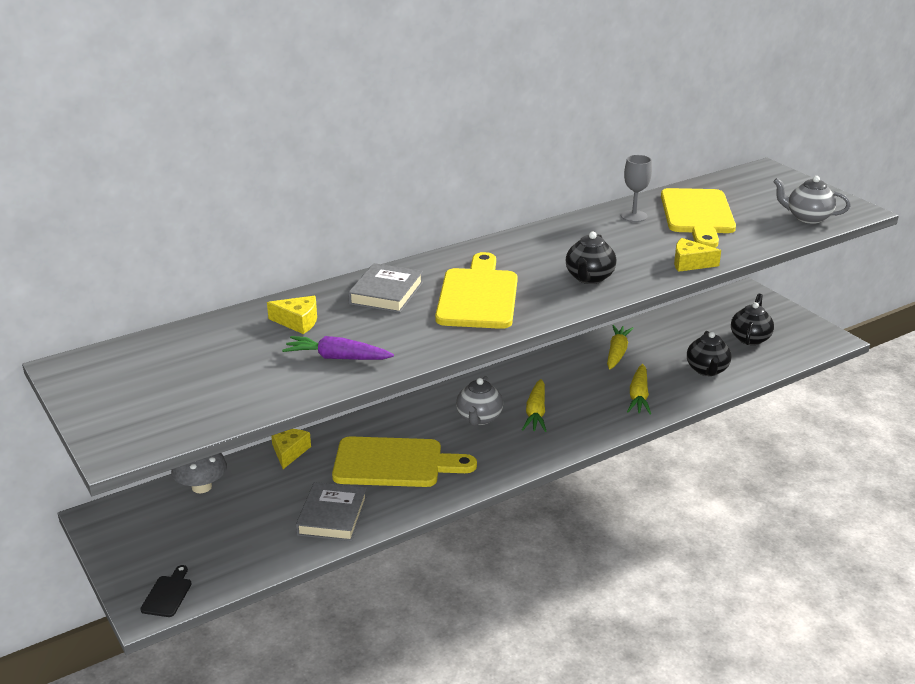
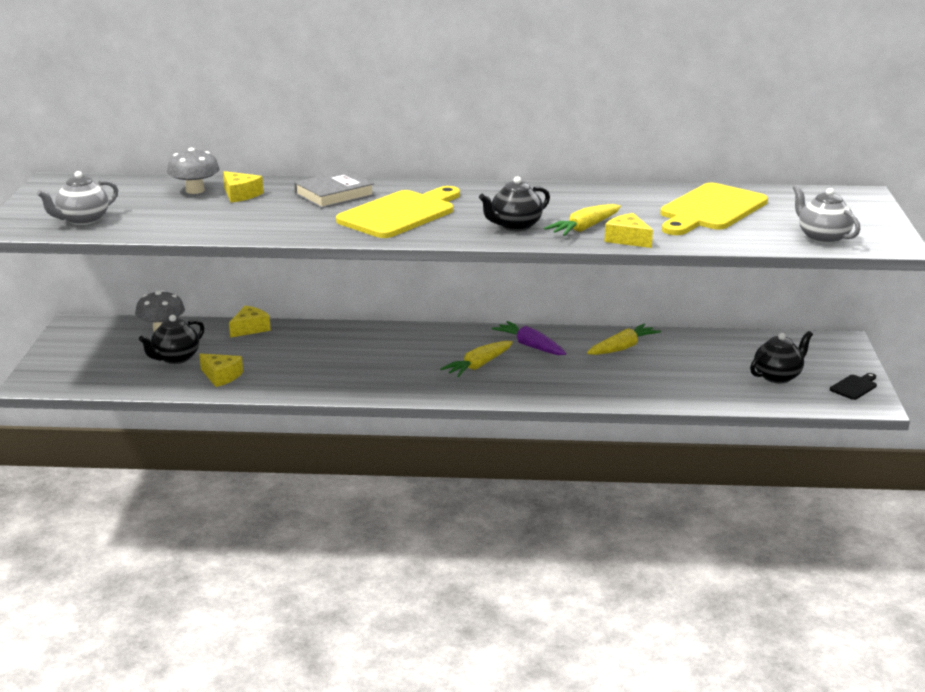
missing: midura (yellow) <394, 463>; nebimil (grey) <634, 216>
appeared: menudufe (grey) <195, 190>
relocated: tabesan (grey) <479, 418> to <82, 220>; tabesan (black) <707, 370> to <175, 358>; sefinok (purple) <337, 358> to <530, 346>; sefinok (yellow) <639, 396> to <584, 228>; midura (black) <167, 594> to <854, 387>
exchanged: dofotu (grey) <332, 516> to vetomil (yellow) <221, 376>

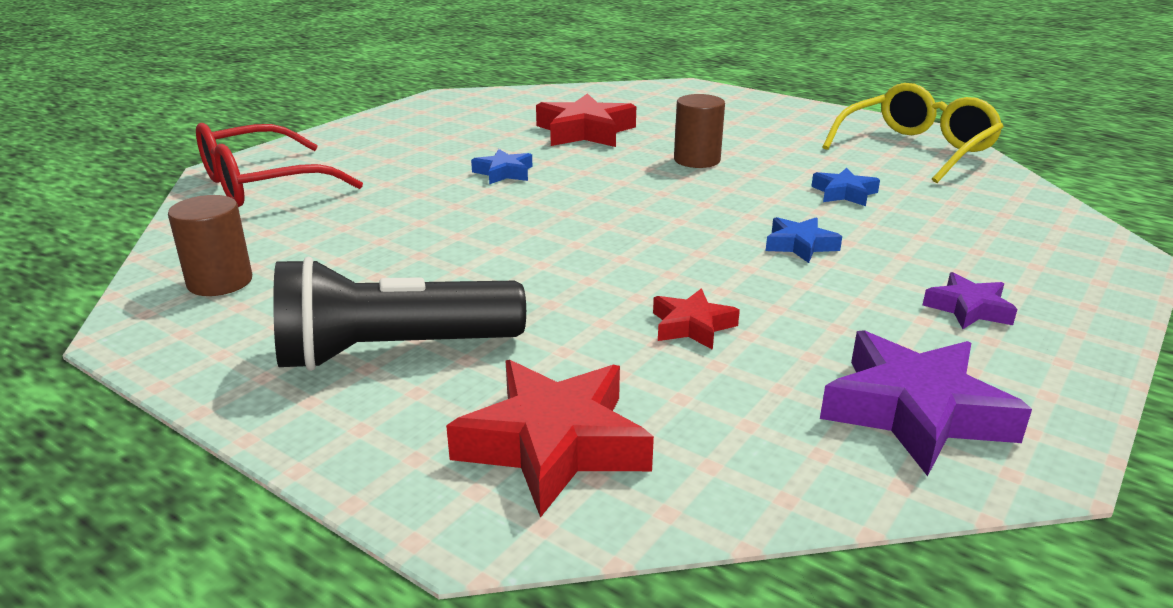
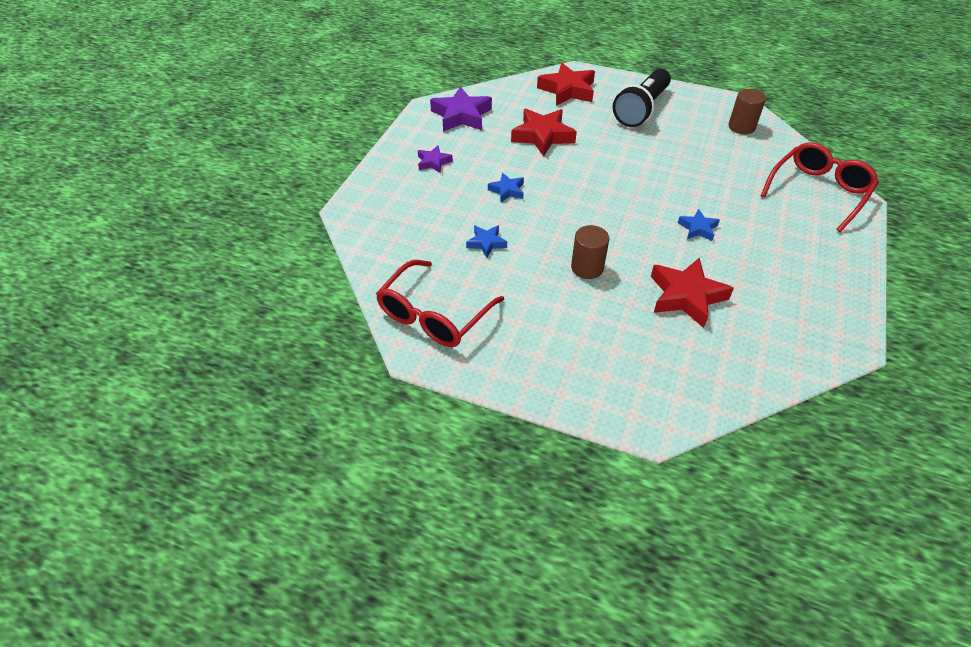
colour: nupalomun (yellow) <915, 149> to nupalomun (red) <434, 315>
spun: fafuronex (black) <393, 351> = <641, 109> 150 degrees clockwise
size: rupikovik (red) <692, 326> = <542, 136> x1.84

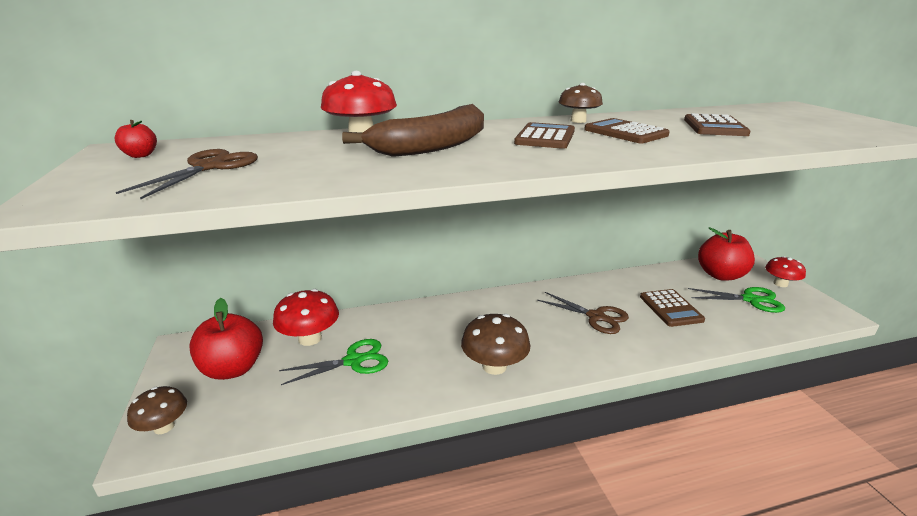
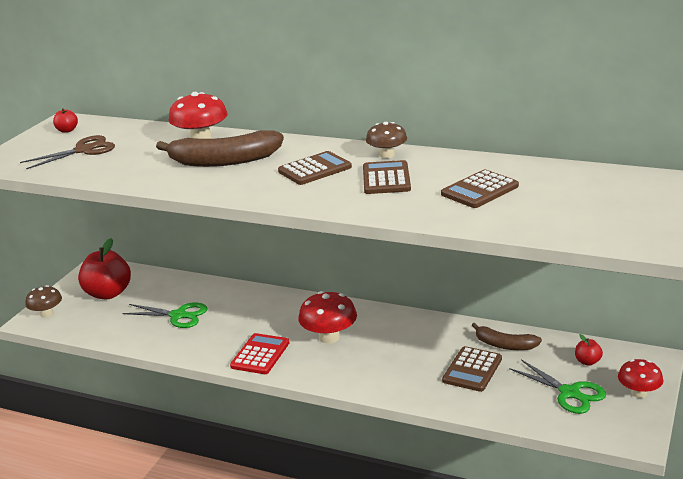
missing: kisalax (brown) <596, 317>
appeared: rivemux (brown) <504, 345>
relocated: menudufe (red) <310, 338> to <329, 337>
exchanged: menudufe (brown) <494, 366> to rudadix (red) <260, 355>
size: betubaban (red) <720, 275> = <587, 362> x0.44

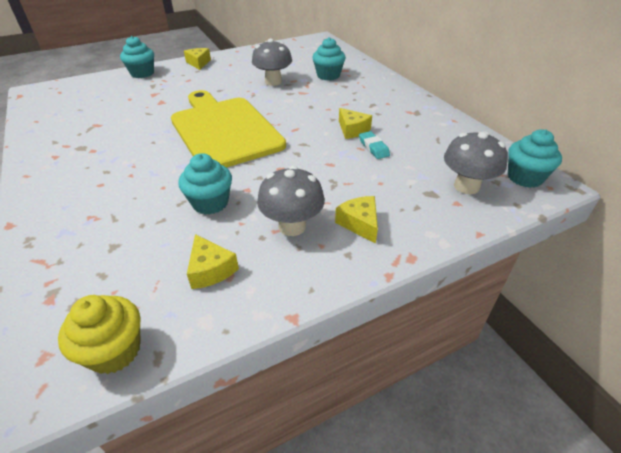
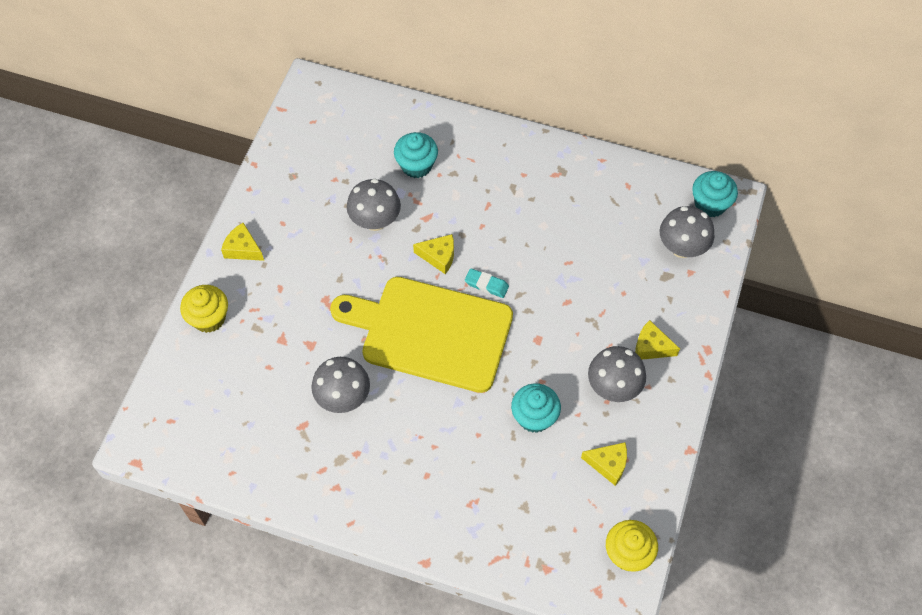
appeared: menudufe (grey) <343, 398>
relocated: vetomil (yellow) <352, 130> to <439, 256>; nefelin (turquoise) <373, 148> to <486, 285>
colour: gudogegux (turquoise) <142, 73> to gudogegux (yellow) <209, 318>

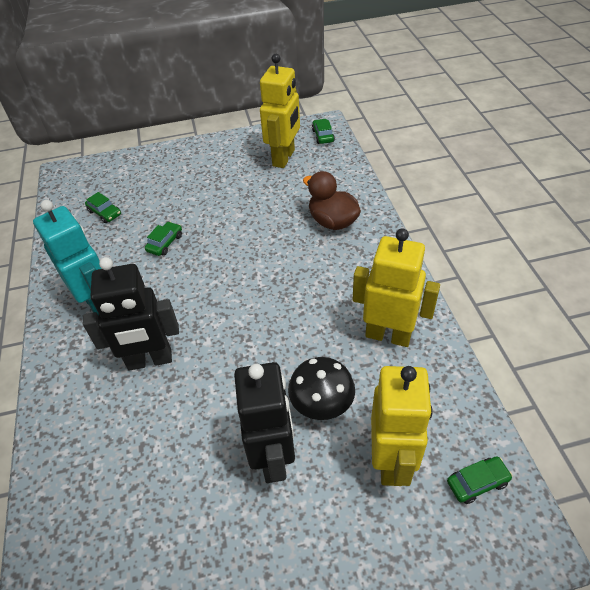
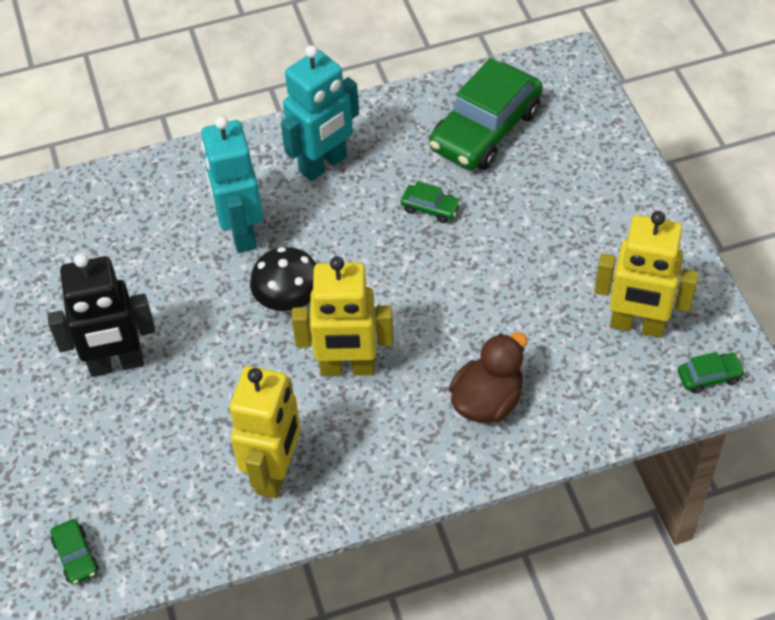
relocated: menudufe (black) <321, 404> to <288, 301>; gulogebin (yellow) <391, 461> to <347, 368>
colour: gulogebin (black) <150, 360> to gulogebin (turquoise) <241, 232>
size: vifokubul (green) <105, 213> = <485, 130> x2.36

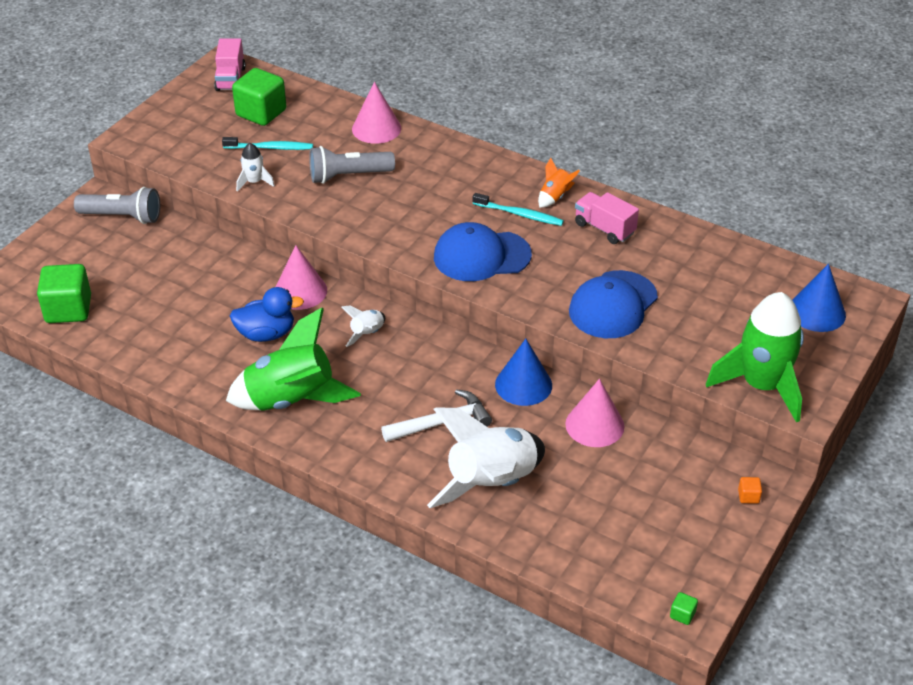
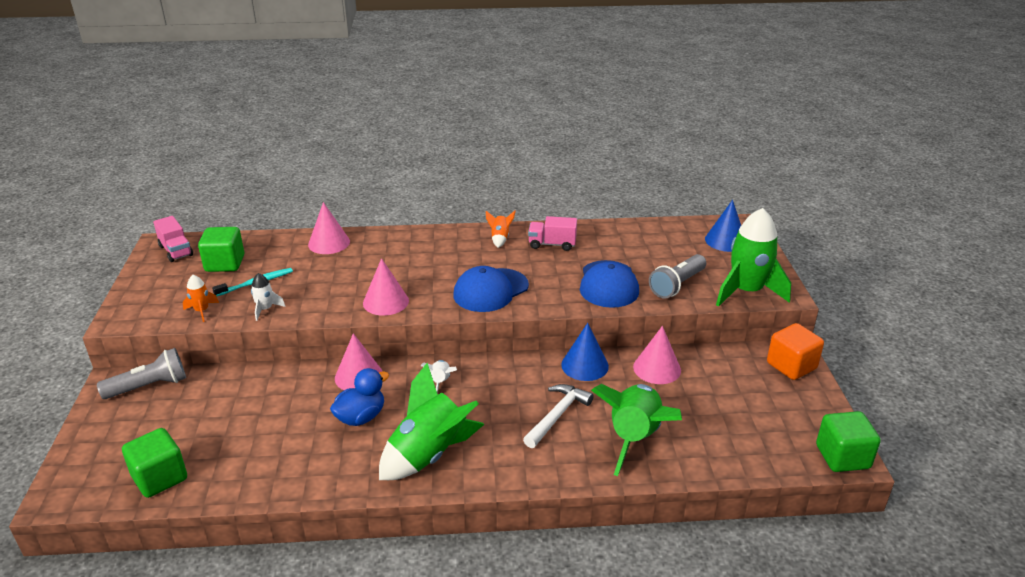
missing: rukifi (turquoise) <519, 214>
appeared: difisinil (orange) <202, 311>; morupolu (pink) <386, 302>
relocated: fafuronex (grey) <348, 176> to <677, 285>
colour: difisinil (white) <491, 483> to difisinil (green) <634, 438>
size: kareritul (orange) <748, 496> = <791, 366> x2.48; kareritul (green) <682, 614> = <842, 457> x2.48

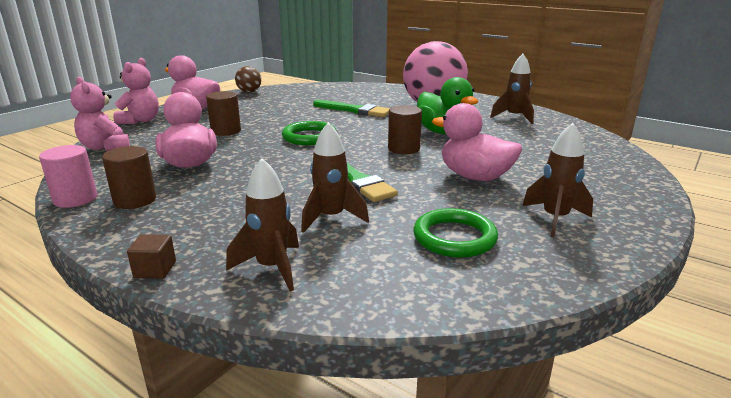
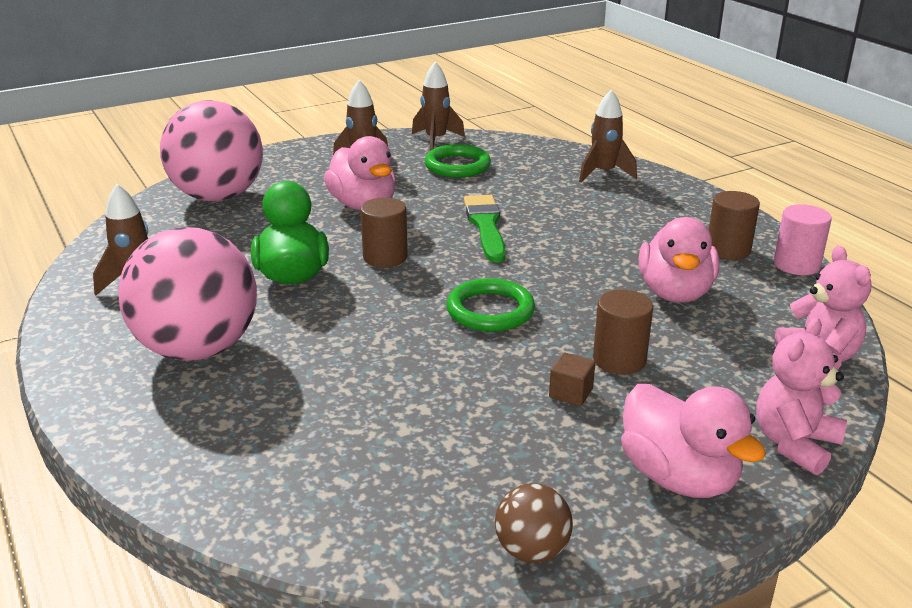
missing: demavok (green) <354, 110>
appeared: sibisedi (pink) <218, 197>
relocated: difisinil (brown) <331, 218> to <436, 140>; kareritul (brown) <155, 269> to <571, 393>

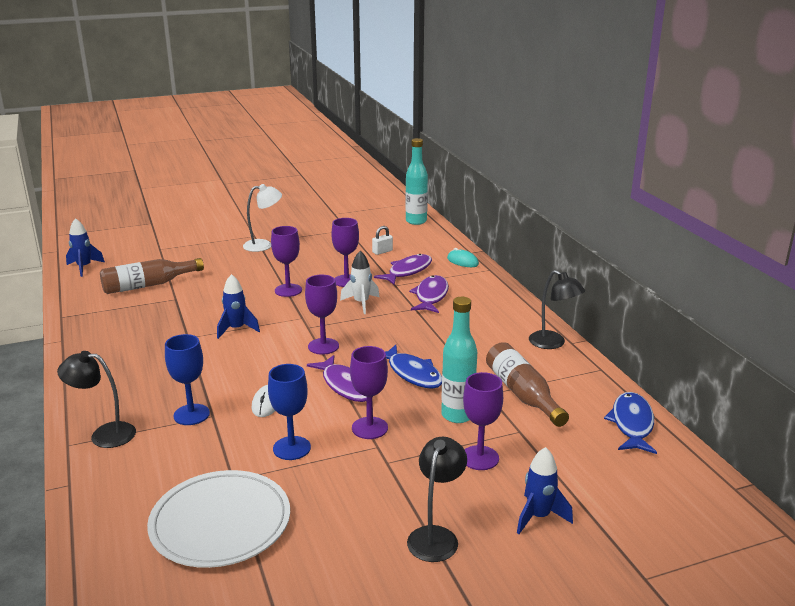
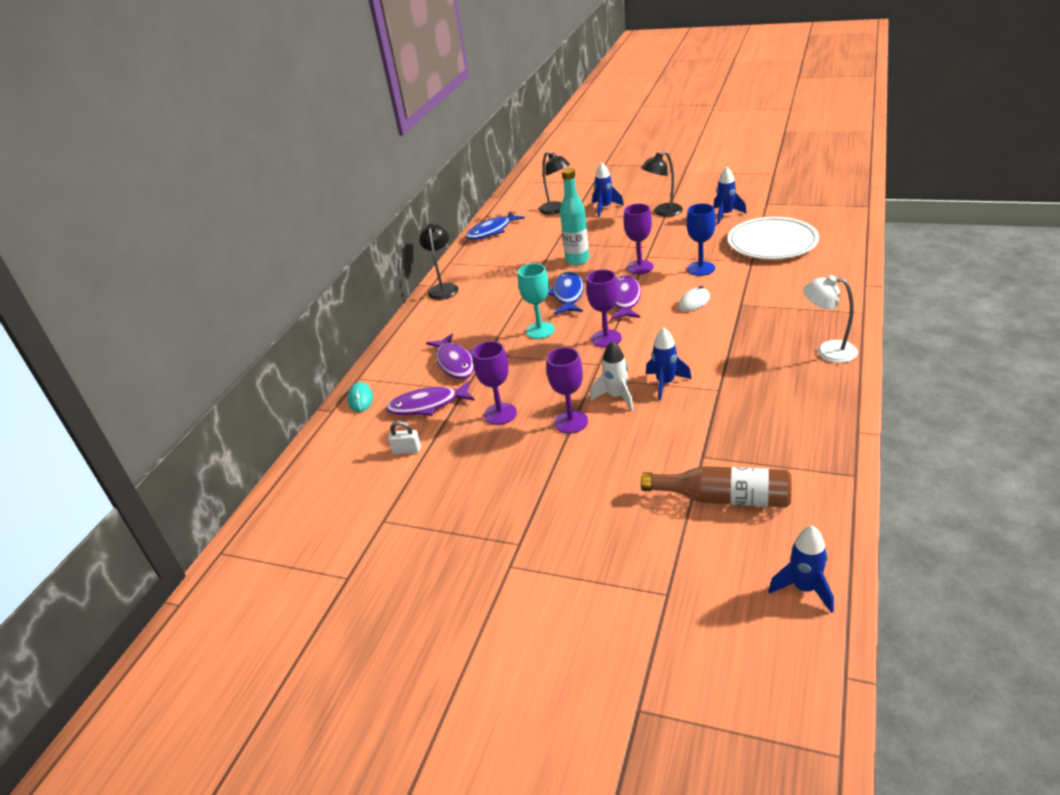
missing: nebimil (blue) <191, 414>; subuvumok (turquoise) <416, 221>; nebimil (purple) <479, 458>; subuvumok (brown) <522, 394>
appeared: nebimil (turquoise) <540, 330>; difisinil (blue) <726, 215>
relocated: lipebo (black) <104, 434> to <556, 210>; difisinil (white) <361, 303> to <616, 397>; lipebo (white) <264, 245> to <828, 351>
spun: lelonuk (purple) <431, 296> = <455, 363> 75 degrees counterclockwise

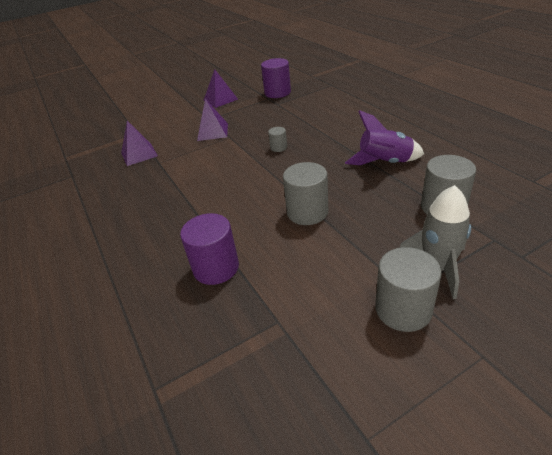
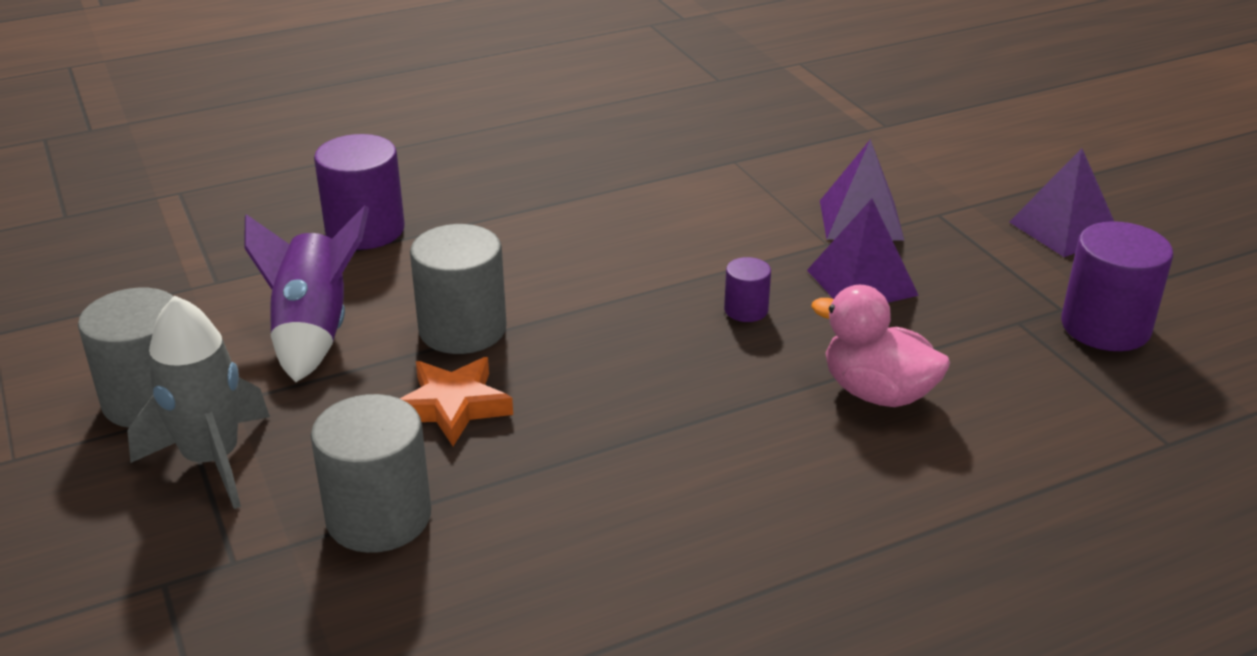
appeared: rupikovik (orange) <453, 406>; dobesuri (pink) <877, 393>
relocated: difisinil (purple) <384, 163> to <313, 331>; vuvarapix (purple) <139, 154> to <862, 282>
colour: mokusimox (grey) <278, 148> to mokusimox (purple) <746, 310>

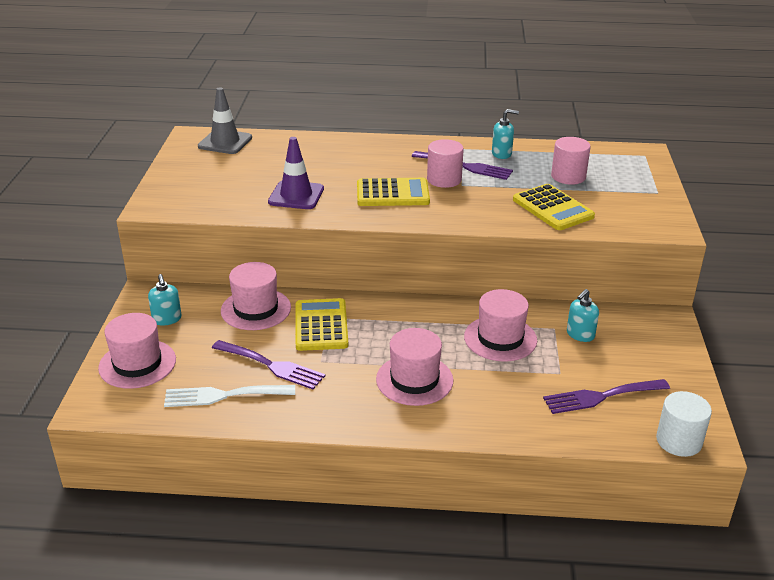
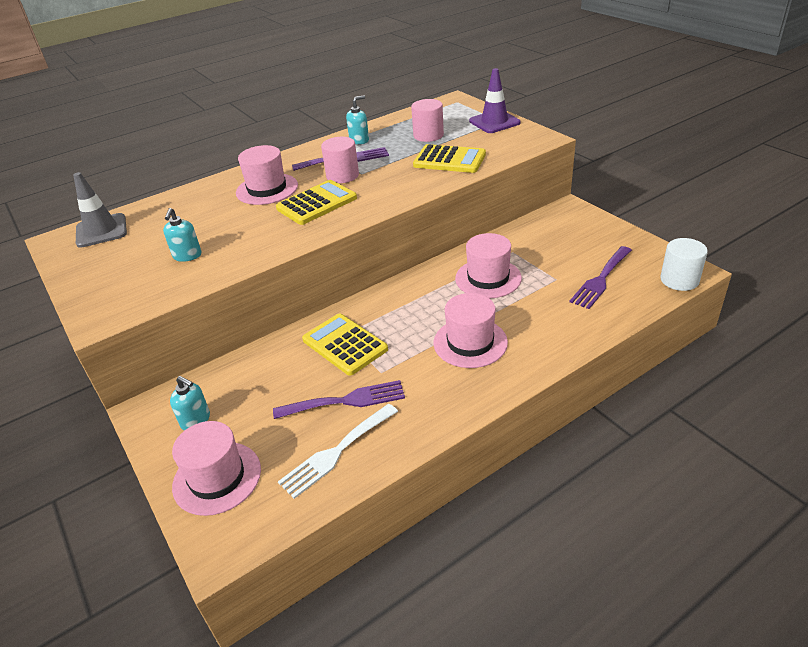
relocated: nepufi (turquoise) <580, 335> to <187, 256>; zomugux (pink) <256, 309> to <267, 189>; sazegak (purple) <296, 195> to <494, 122>

